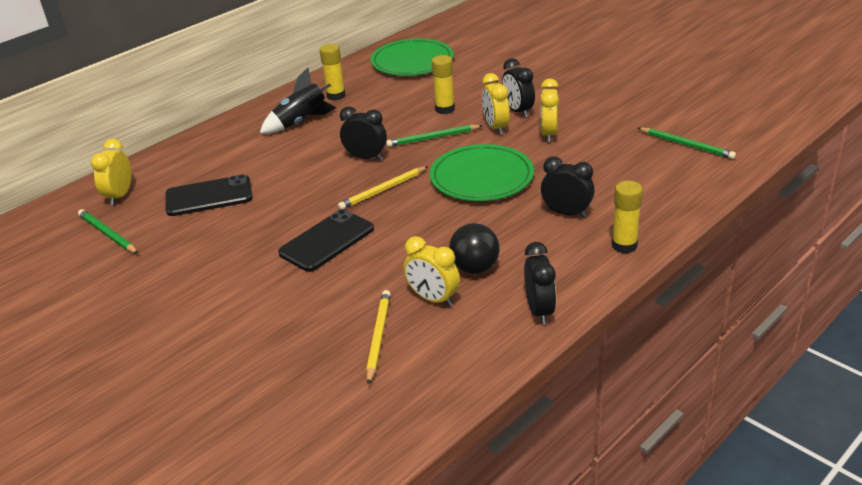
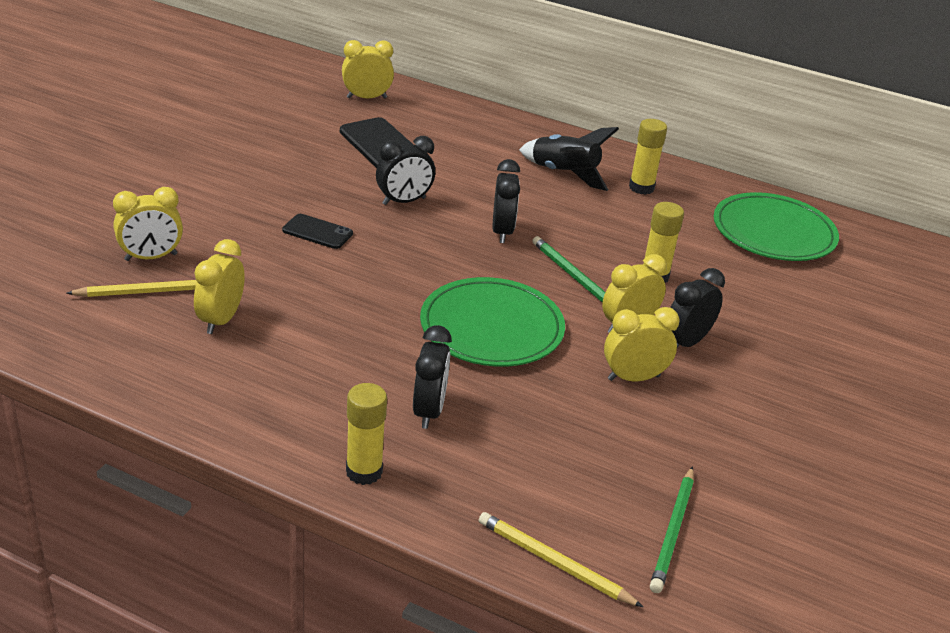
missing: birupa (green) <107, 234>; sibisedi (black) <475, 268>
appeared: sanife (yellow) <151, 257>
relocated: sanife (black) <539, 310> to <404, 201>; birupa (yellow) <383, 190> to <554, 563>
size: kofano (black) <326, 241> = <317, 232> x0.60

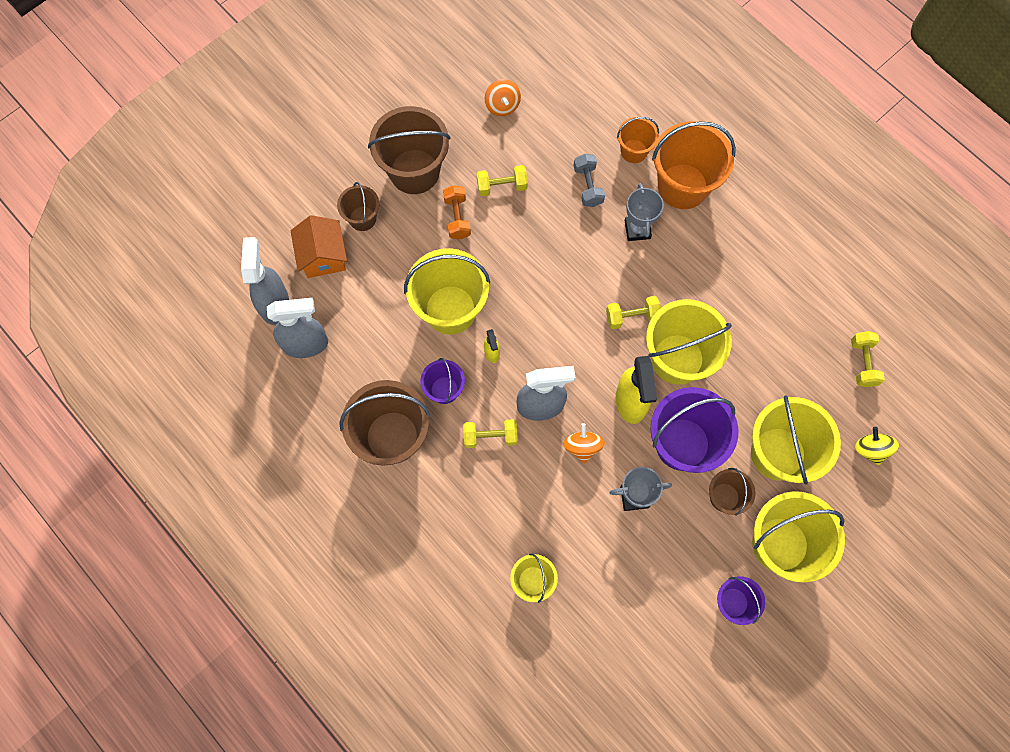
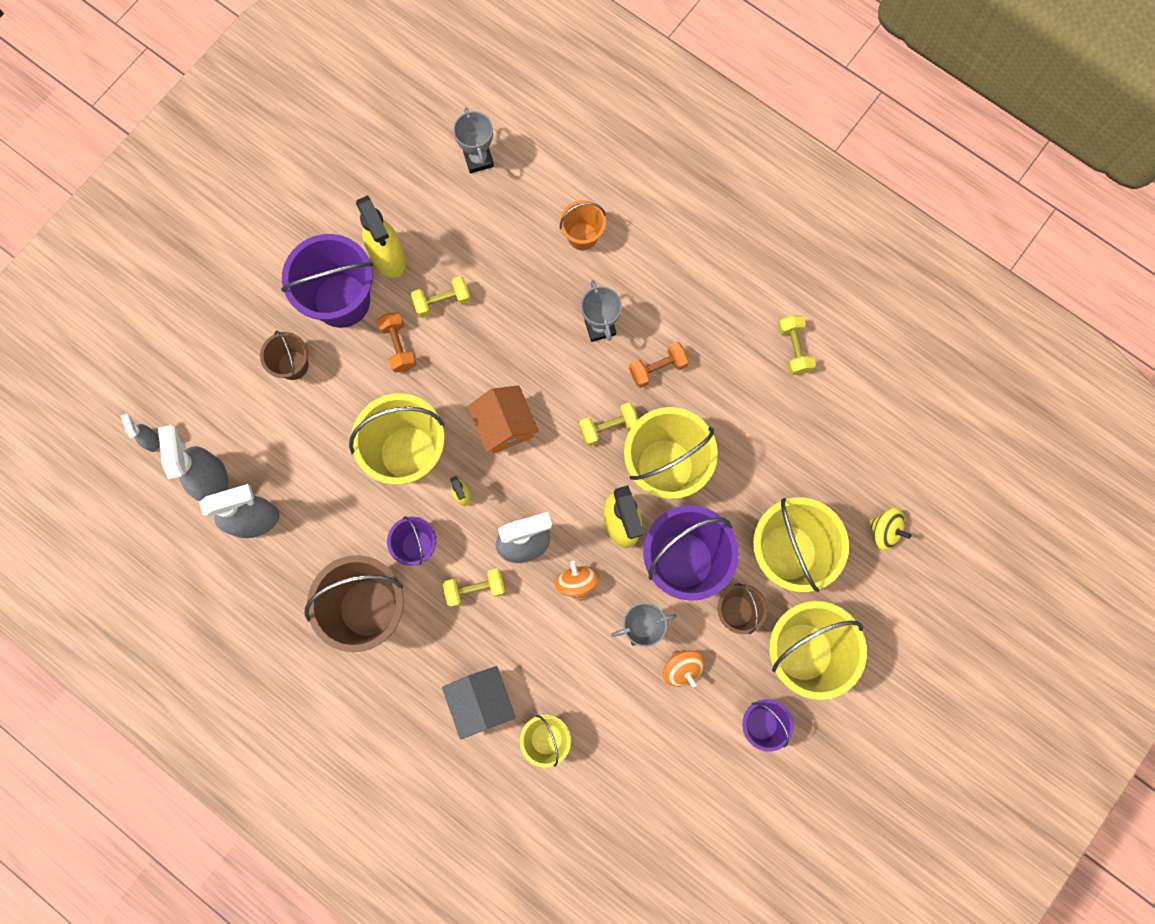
missing: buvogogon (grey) <588, 186>; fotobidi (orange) <682, 186>
appeared: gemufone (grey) <151, 440>; gemufone (yellow) <388, 258>; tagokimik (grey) <481, 702>; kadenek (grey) <478, 159>; buvogogon (orange) <657, 368>
relocated: tagokimik (orange) <323, 256> to <505, 426>; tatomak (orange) <502, 105> to <682, 668>; buvogogon (yellow) <862, 363> to <793, 349>
colour: fotobidi (brown) <414, 171> to fotobidi (purple) <342, 300>
spun: tatomak (yellow) <870, 449> = <884, 531> 150 degrees clockwise

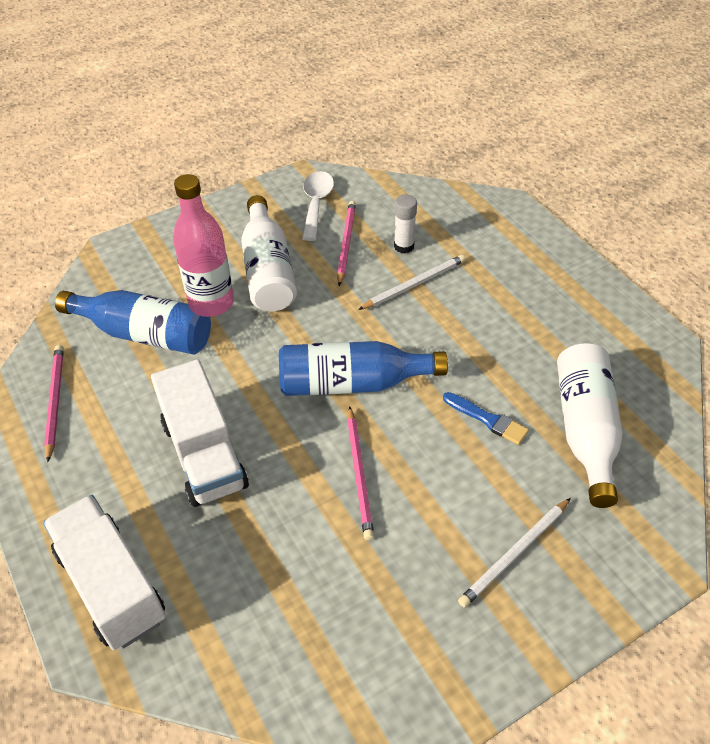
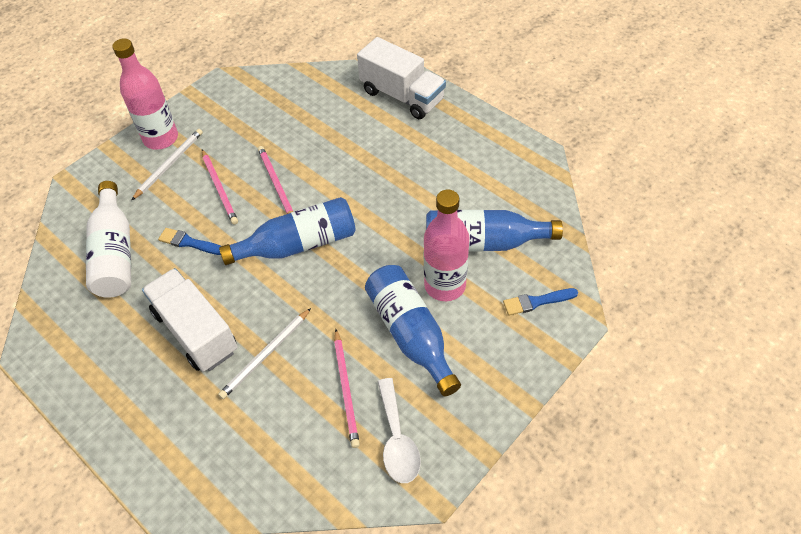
missing: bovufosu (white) <404, 246>
appeared: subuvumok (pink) <161, 138>; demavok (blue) <537, 302>
relocated: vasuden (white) <204, 454> to <196, 331>; birupa (pink) <55, 401> to <219, 188>
colour: subuvumok (white) <268, 270> to subuvumok (blue) <410, 334>

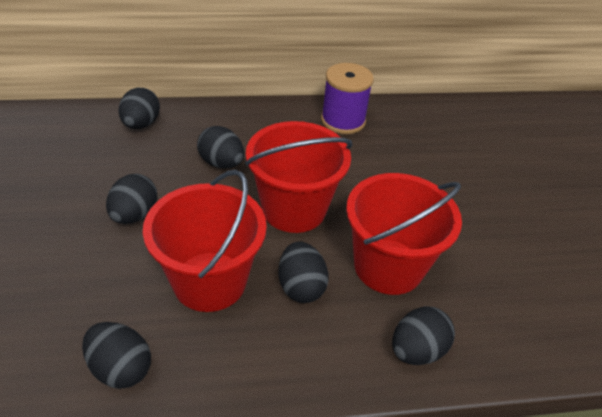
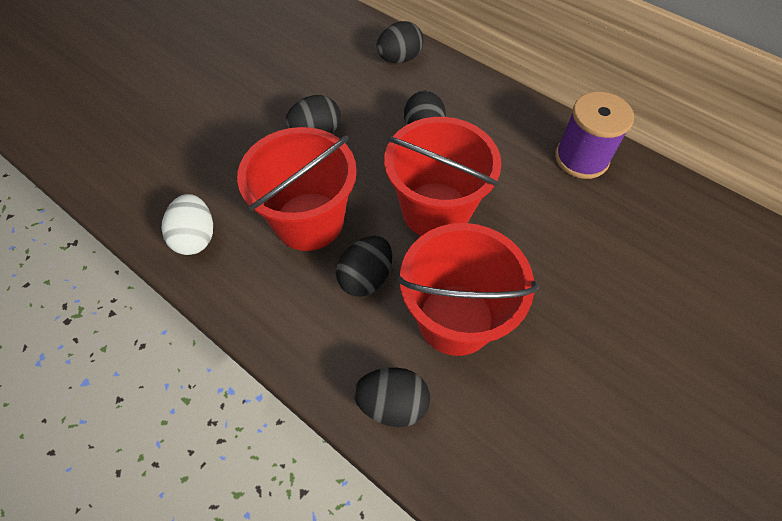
colour: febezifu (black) <120, 368> to febezifu (white) <196, 237>

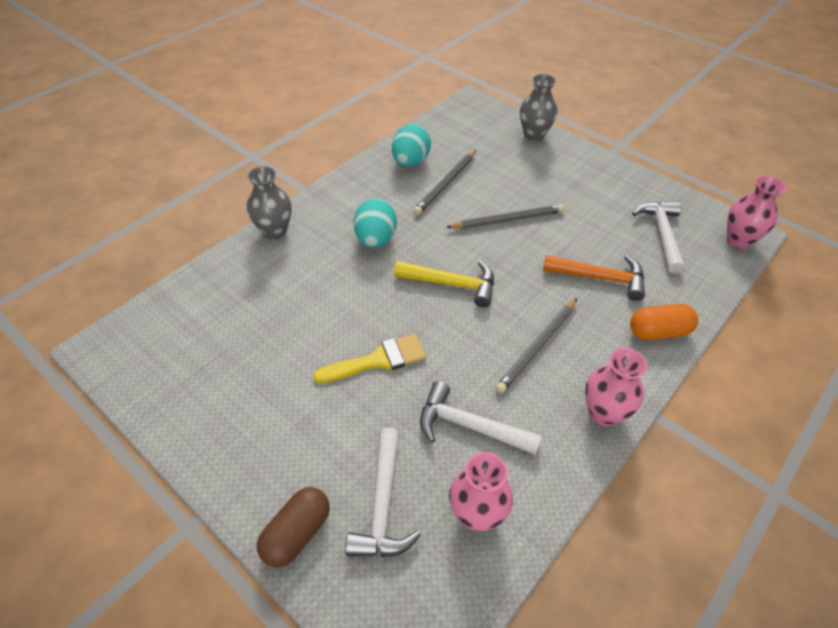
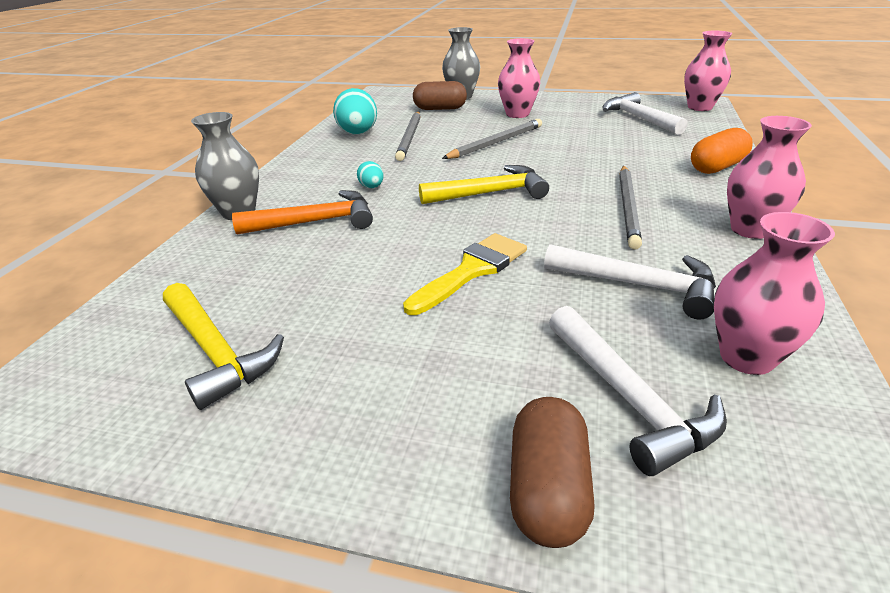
appeared: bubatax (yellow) <216, 352>; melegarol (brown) <440, 109>; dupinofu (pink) <517, 114>
relocated: bubatax (orange) <600, 278> to <315, 222>
spun: bubatax (white) <469, 426> = <638, 285> 150 degrees counterclockwise
size: febezifu (turquoise) <375, 239> = <372, 187> x0.49

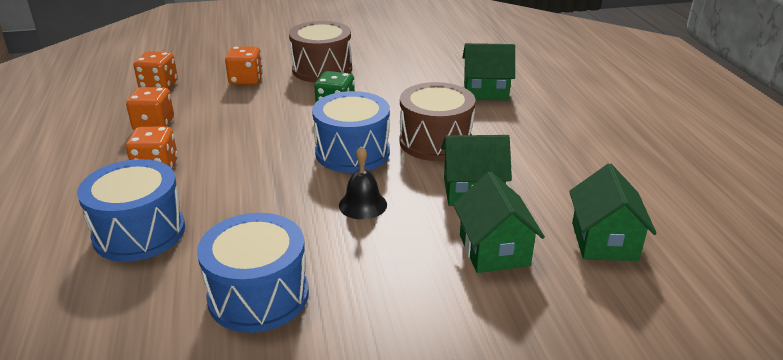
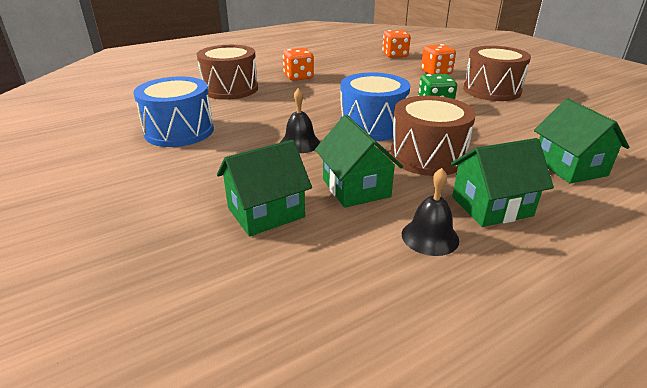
missing: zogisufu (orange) <154, 124>
appeared: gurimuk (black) <430, 237>
relocated: tagokimik (green) <604, 241> to <491, 206>
colour: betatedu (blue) <139, 232> to betatedu (brown) <230, 89>

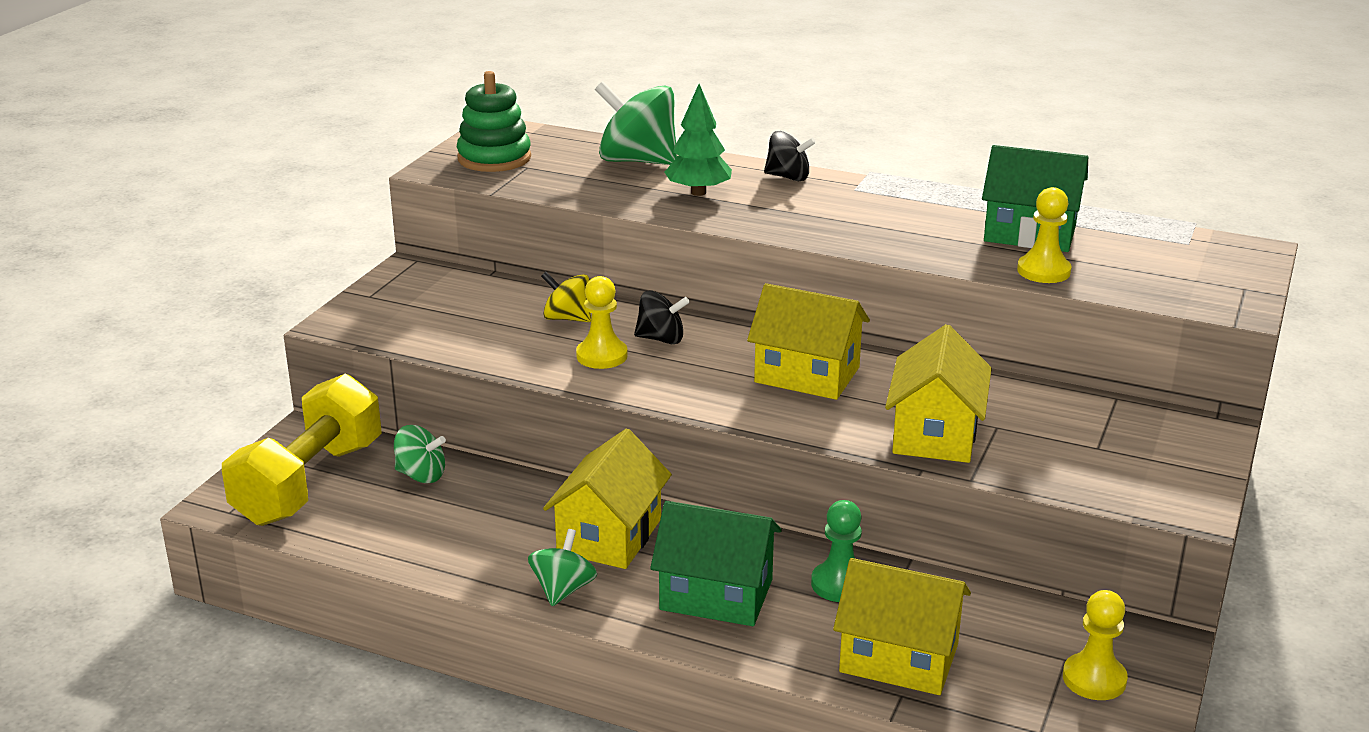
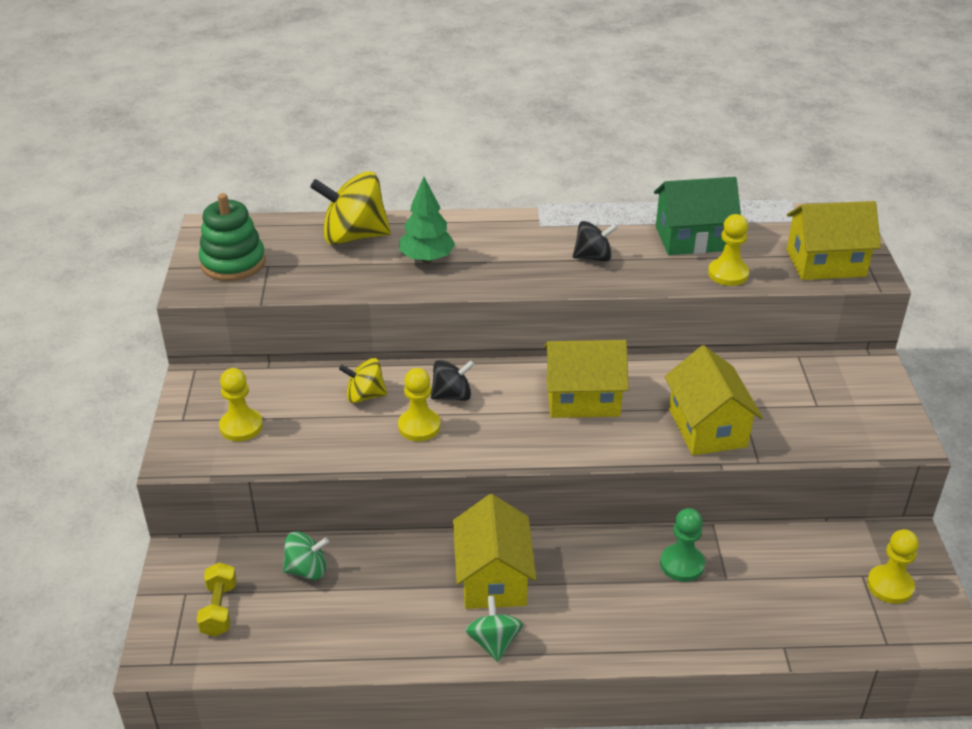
missing: tagokimik (green) <716, 595>
appeared: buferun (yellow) <241, 426>
relocated: tatomak (black) <788, 177> to <593, 257>; tagokimik (yellow) <899, 658> to <825, 263>
colour: tatomak (green) <637, 161> to tatomak (yellow) <354, 236>
size: buvogogon (yellow) <309, 483> = <219, 609> x0.46

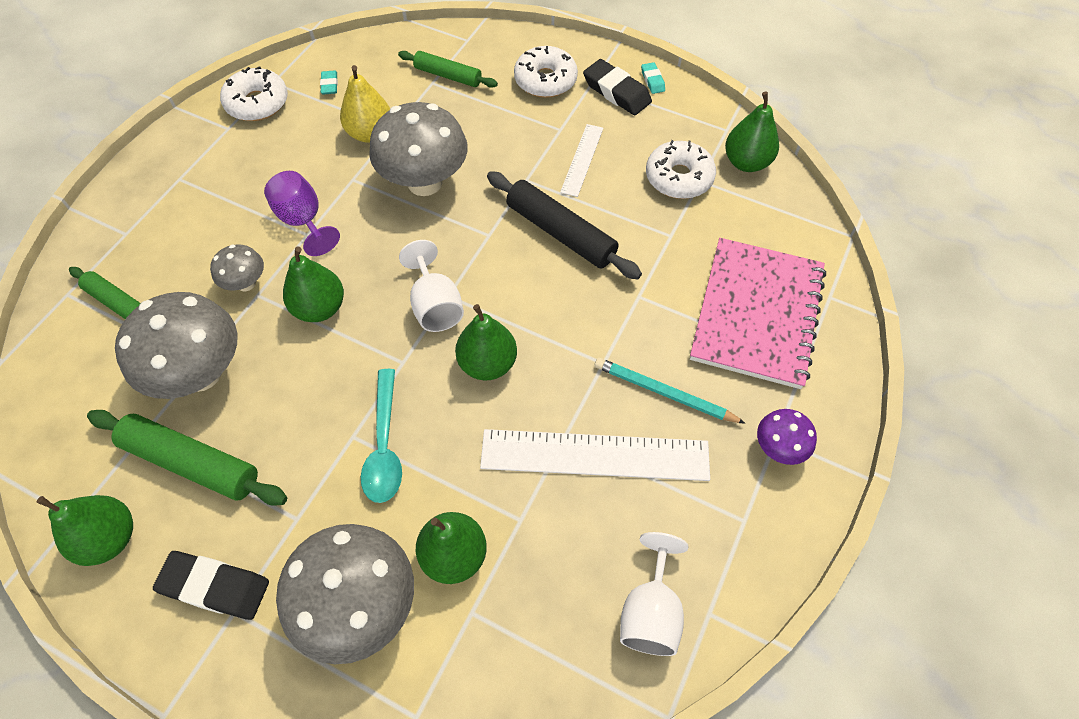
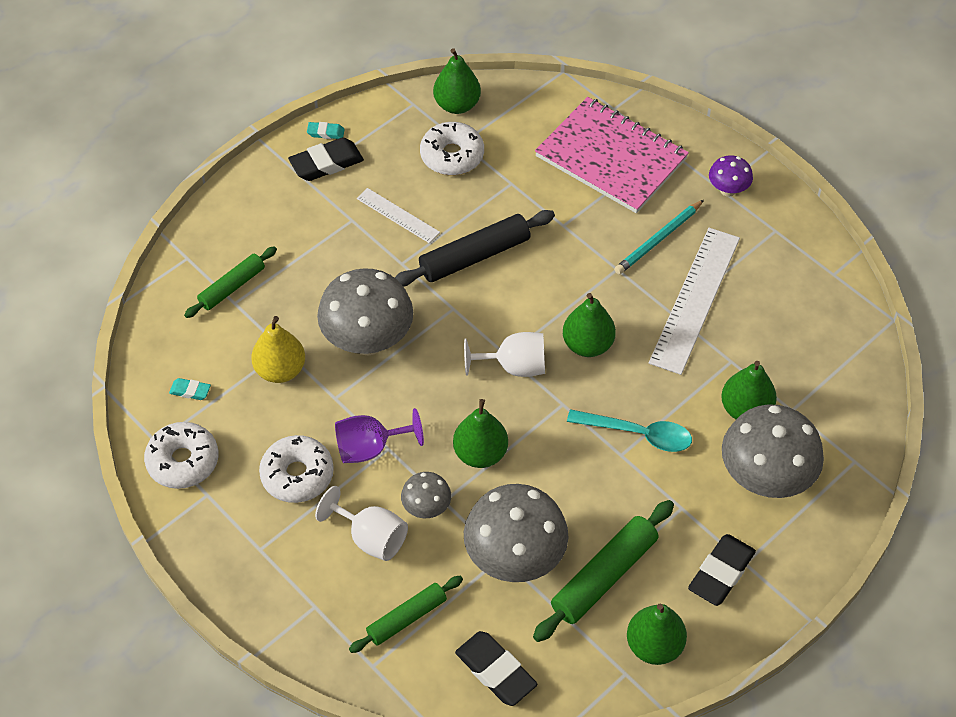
appeared: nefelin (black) <495, 671>
relocated: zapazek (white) <545, 80> to <297, 475>; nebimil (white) <650, 612> to <371, 538>

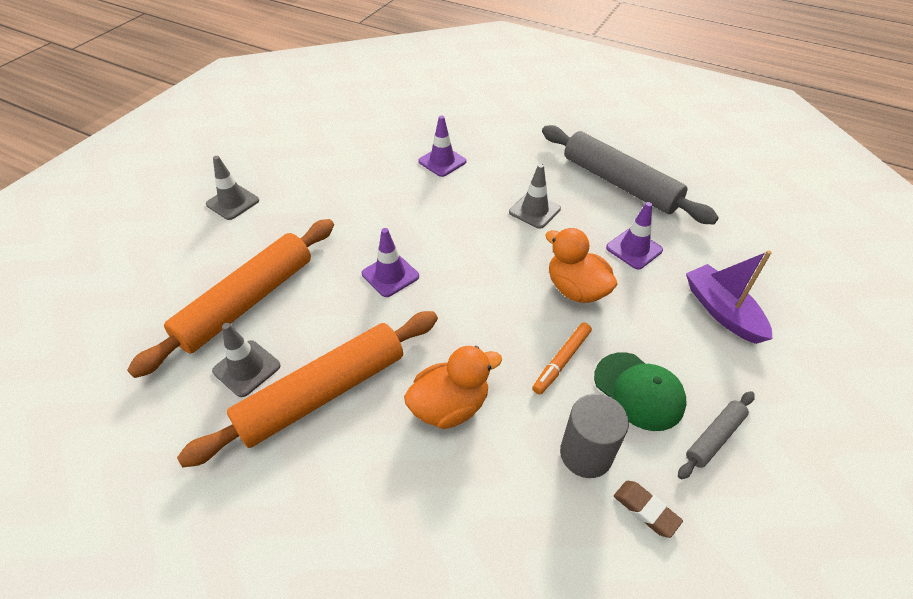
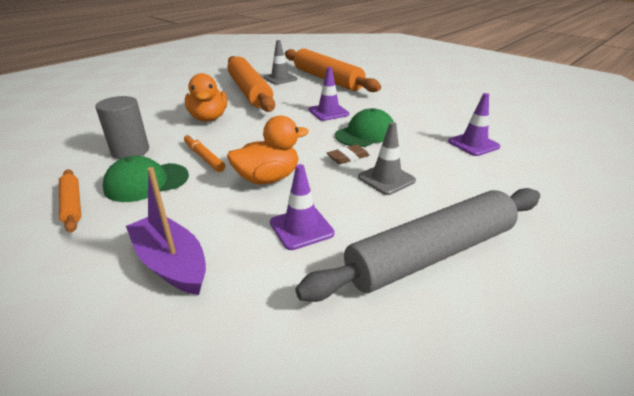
missing: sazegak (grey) <233, 202>
appeared: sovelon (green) <365, 134>
relocated: nefelin (brown) <646, 510> to <348, 157>
colour: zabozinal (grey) <714, 437> to zabozinal (orange) <72, 204>
spun: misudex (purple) <722, 311> = <171, 263> 120 degrees counterclockwise

